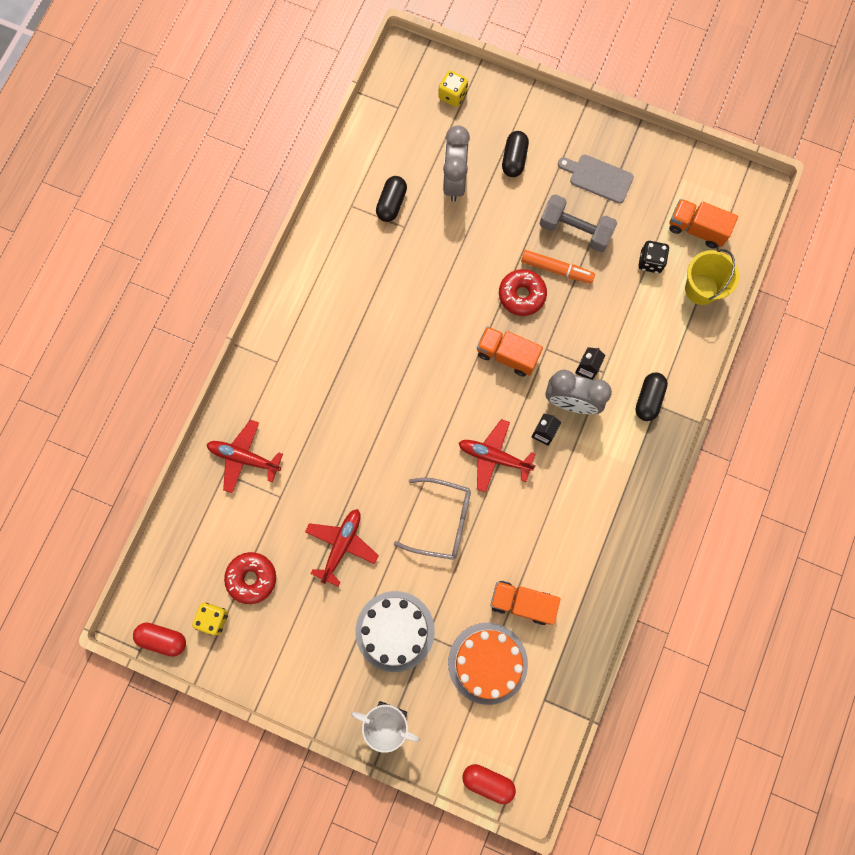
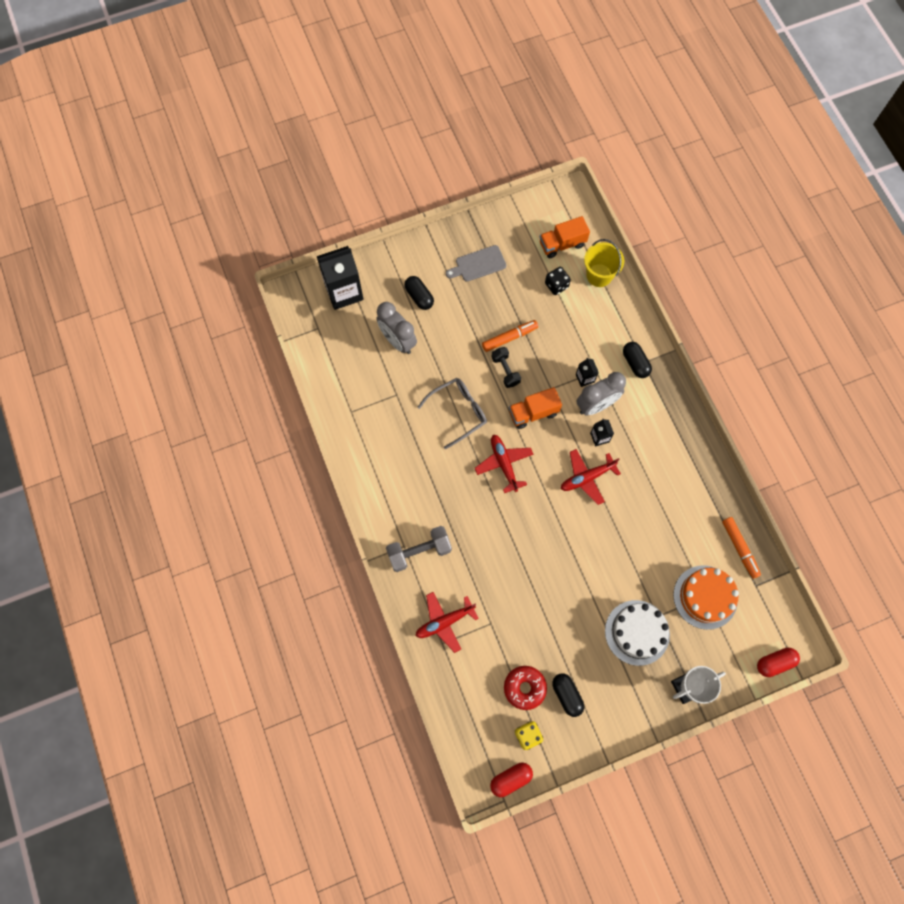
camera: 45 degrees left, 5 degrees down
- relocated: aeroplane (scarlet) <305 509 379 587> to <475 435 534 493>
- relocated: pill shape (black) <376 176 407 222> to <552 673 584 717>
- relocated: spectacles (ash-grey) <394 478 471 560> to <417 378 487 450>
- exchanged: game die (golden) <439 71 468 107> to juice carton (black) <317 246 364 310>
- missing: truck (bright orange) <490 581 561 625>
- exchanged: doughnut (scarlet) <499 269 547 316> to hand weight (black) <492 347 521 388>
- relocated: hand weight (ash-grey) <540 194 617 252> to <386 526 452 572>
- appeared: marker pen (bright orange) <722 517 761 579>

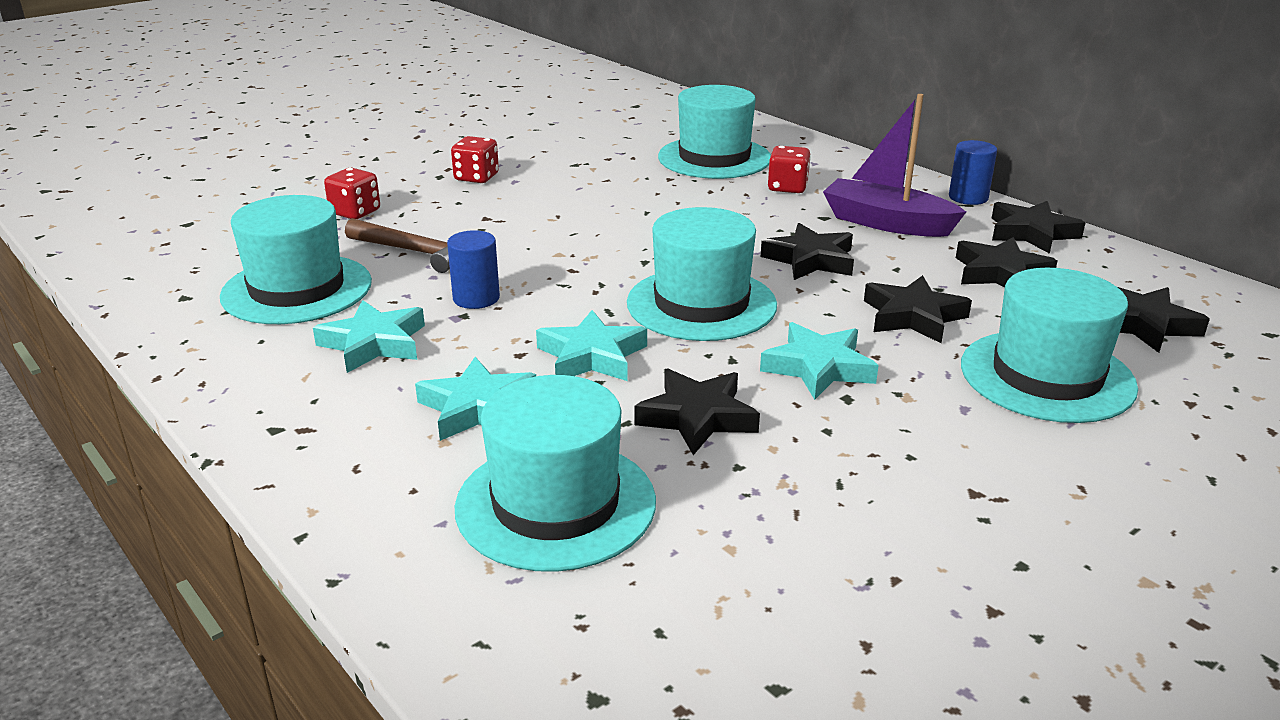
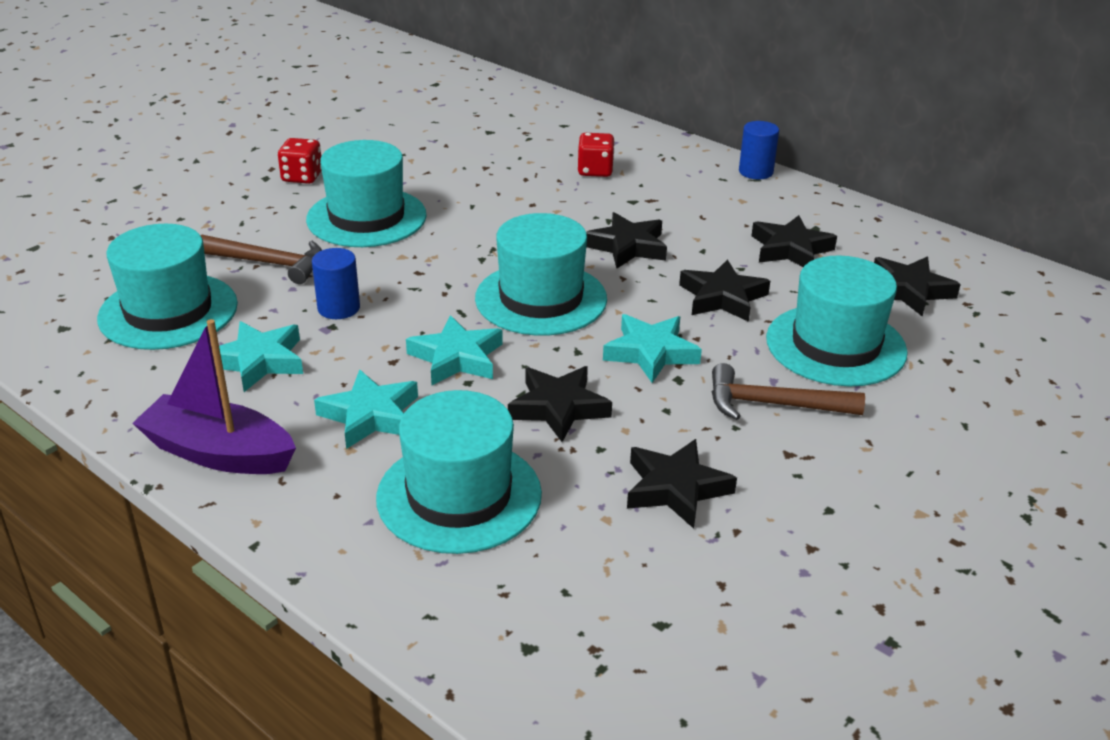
camera: 10 degrees left, 5 degrees up
- missing: game die (scarlet) <324 168 380 219>
- relocated: hat (teal) <658 85 771 179> to <306 140 427 247>
- relocated: sailboat (purple) <823 94 966 237> to <132 319 296 474>
- relocated: star shape (black) <992 201 1085 254> to <627 439 737 529>
- appeared: hammer (russet) <712 363 865 420>

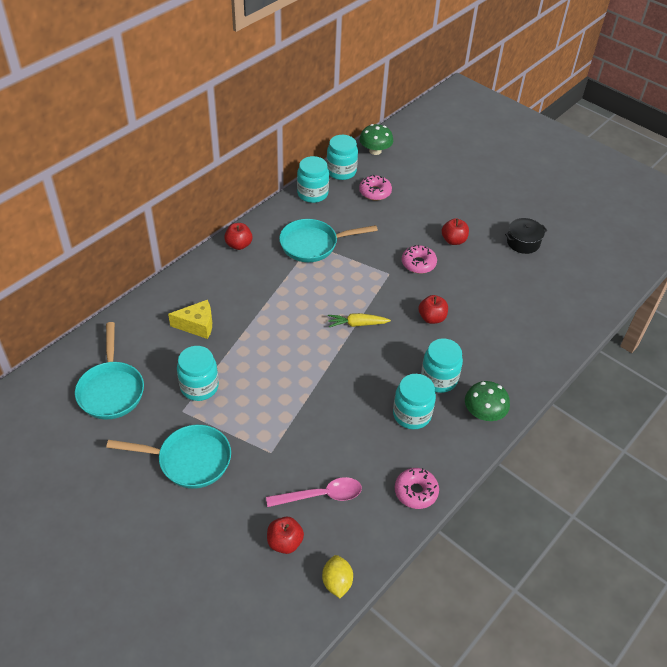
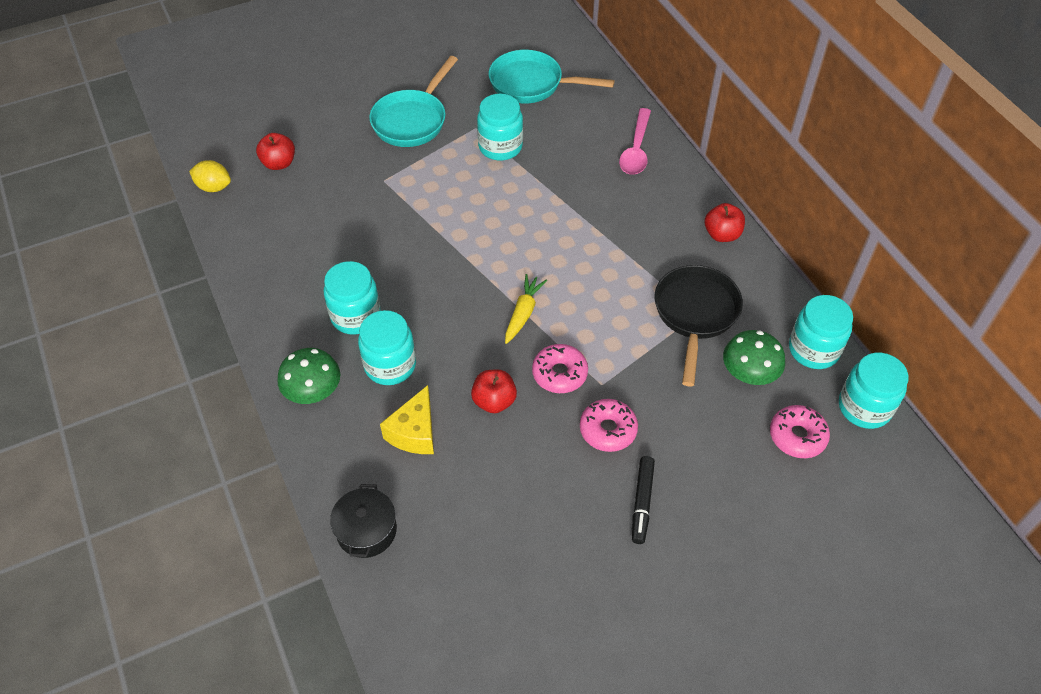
camera: 115 degrees right, 5 degrees up
- relocated: cheese wedge (golden) <168 300 212 339> to <380 385 434 454>
- relocated: spoon (pink) <266 477 362 507> to <619 108 651 175>
- colour: pan (teal) <279 219 378 262> to pan (black) <654 265 743 386>
- relocated: mushroom (green) <359 124 393 155> to <723 330 785 385>
- relocated: doughnut (pink) <395 468 439 509> to <532 344 588 393>
- exchanged: apple fruit (scarlet) <442 218 469 245> to marker pen (black) <632 456 655 544>
- relocated: cooking pot (black) <505 218 547 254> to <330 484 397 558>

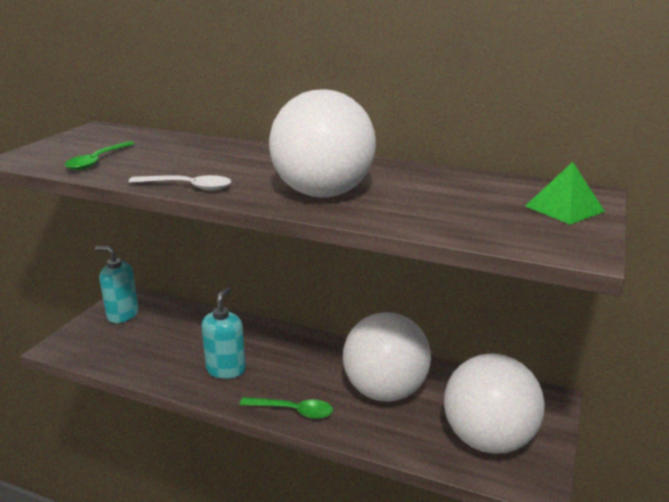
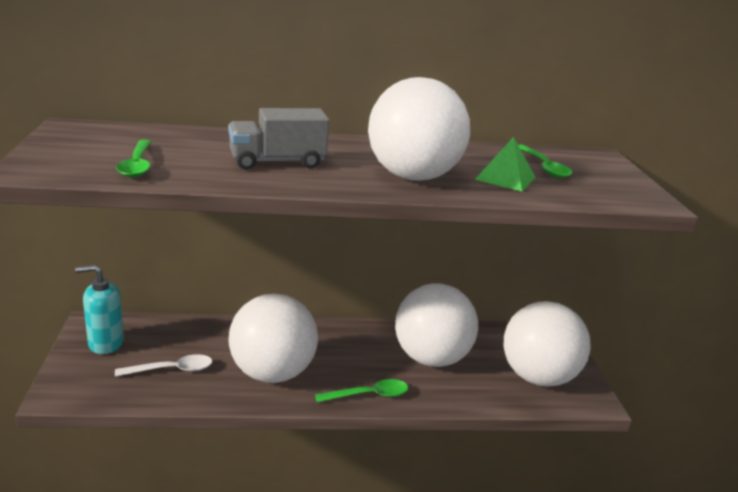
camera: 30 degrees left, 0 degrees up
- relocated: spoon (snow-white) <128 175 231 190> to <115 354 212 377>
- exchanged: pump bottle (teal) <201 287 246 379> to ball (snow-white) <229 294 318 383>
- relocated: solid pyramid (green) <525 162 605 225> to <475 137 536 192>
- appeared: truck (ash-grey) <228 108 329 170>
- appeared: spoon (green) <518 145 572 178>

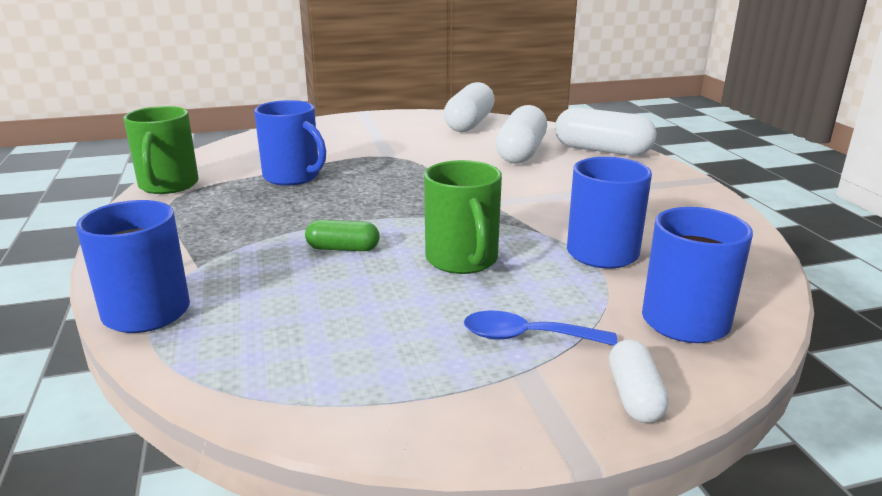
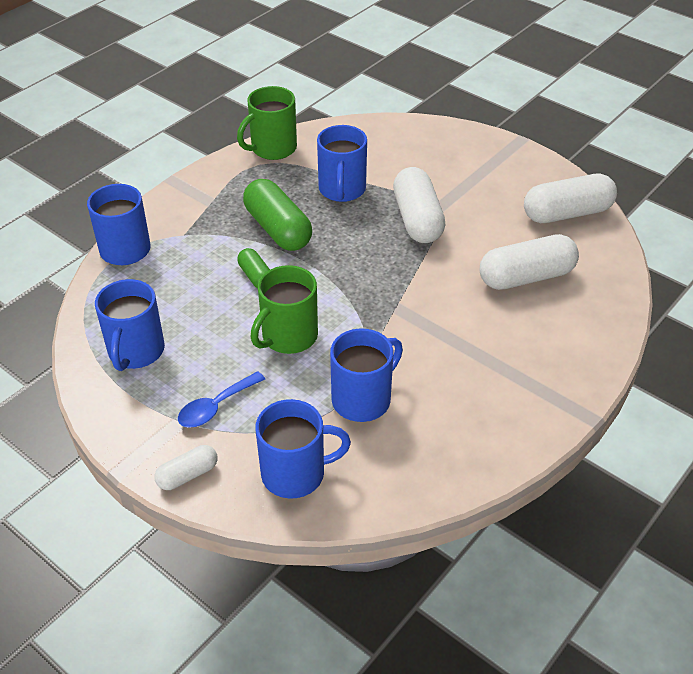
camera: 55 degrees right, 20 degrees up
- spun: spoon (royal blue) <464 311 617 346> = <178 371 265 428> 105 degrees counterclockwise
- relocated: pill shape (snow-white) <555 107 656 156> to <393 167 445 243>
- appeared: tea mug (royal blue) <95 279 165 371>
- appeared: pill shape (green) <243 179 312 251>

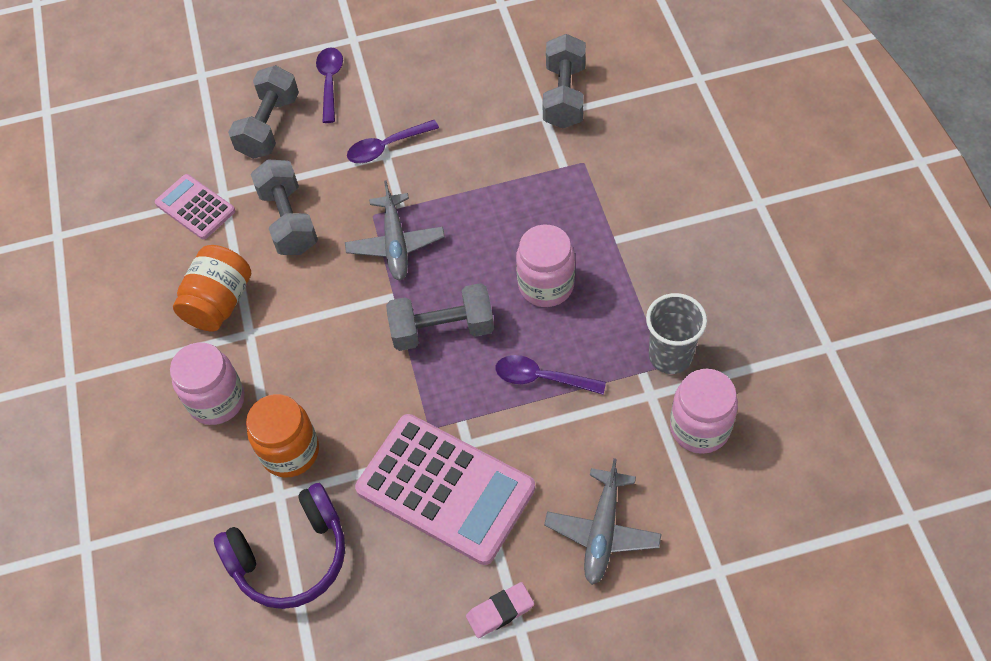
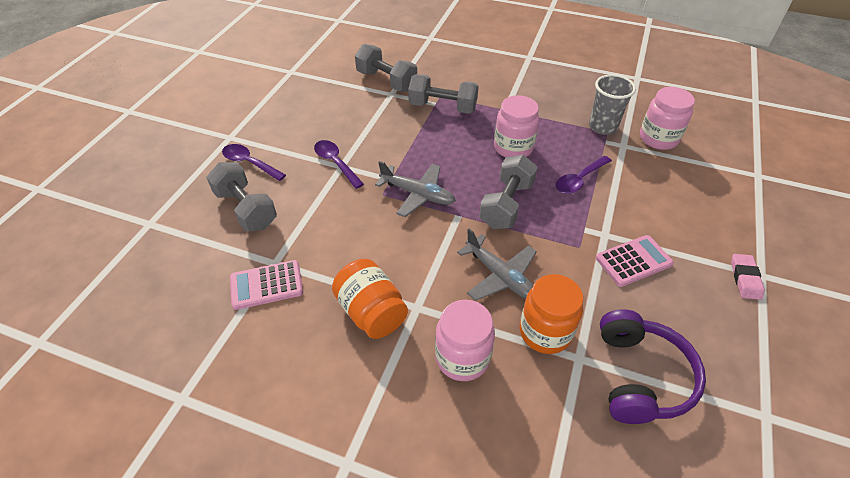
camera: 60 degrees left, 10 degrees down
- relocated: hand weight (ash-grey) <251 159 318 255> to <408 74 479 114>
- spun: spoon (purple) <347 120 439 163> = <314 140 364 189> 135 degrees clockwise
- size: adding machine (pink) <355 414 535 565> = <596 235 674 287> x0.54
- relocated: aeroplane (ash-grey) <544 458 662 585> to <457 229 537 301>

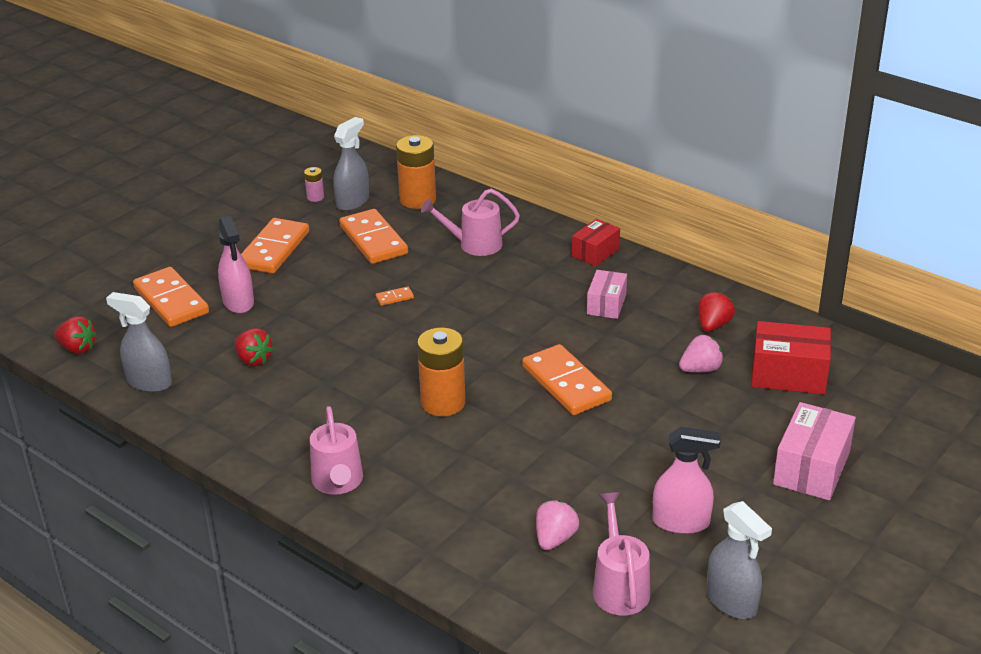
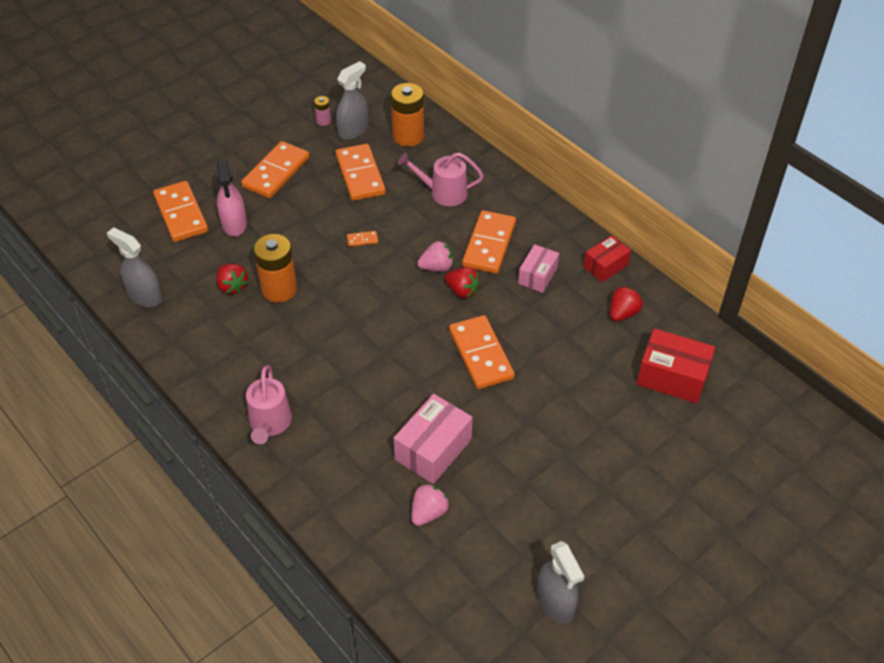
camera: 10 degrees right, 15 degrees up
- relocated: toy strawberry (scarlet) <54 316 97 354> to <445 267 481 298>
- relocated: battery (bright orange) <417 328 465 416> to <254 234 297 303>
- relocated: package (scarlet) <572 219 620 267> to <584 235 631 282>
- missing: sprinkling can (pink) <593 492 650 616>
- missing: sprayer (pink) <653 427 721 534>
- relocated: toy strawberry (pink) <679 335 724 373> to <417 241 453 272>
- relocated: package (pink) <773 402 856 501> to <394 394 473 484>
- appeared: domino tile (bright orange) <462 210 516 274>

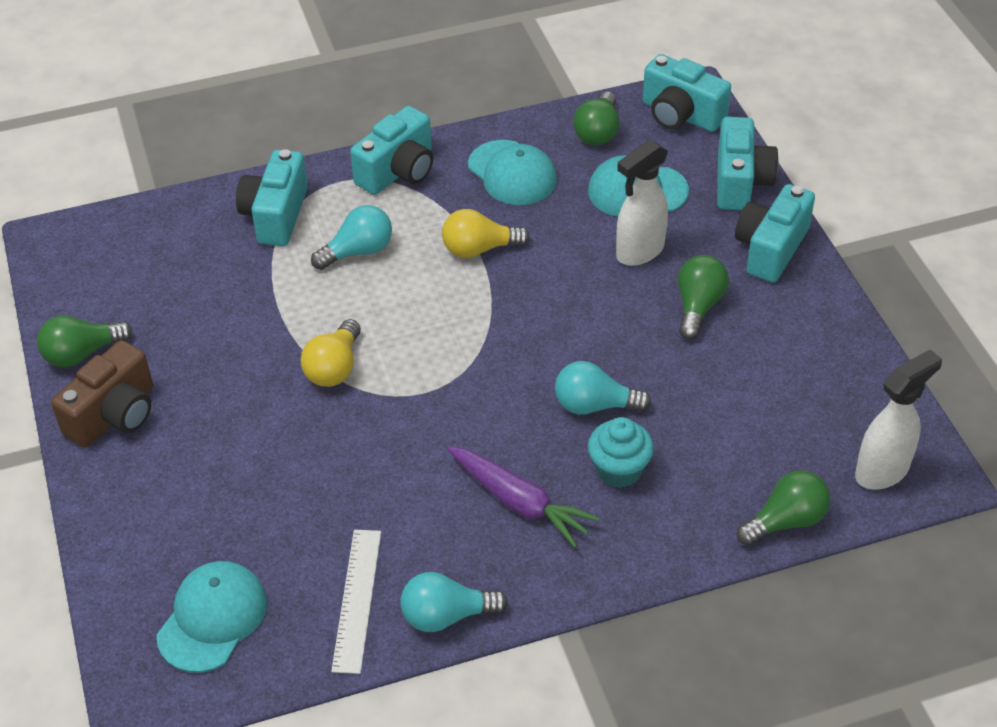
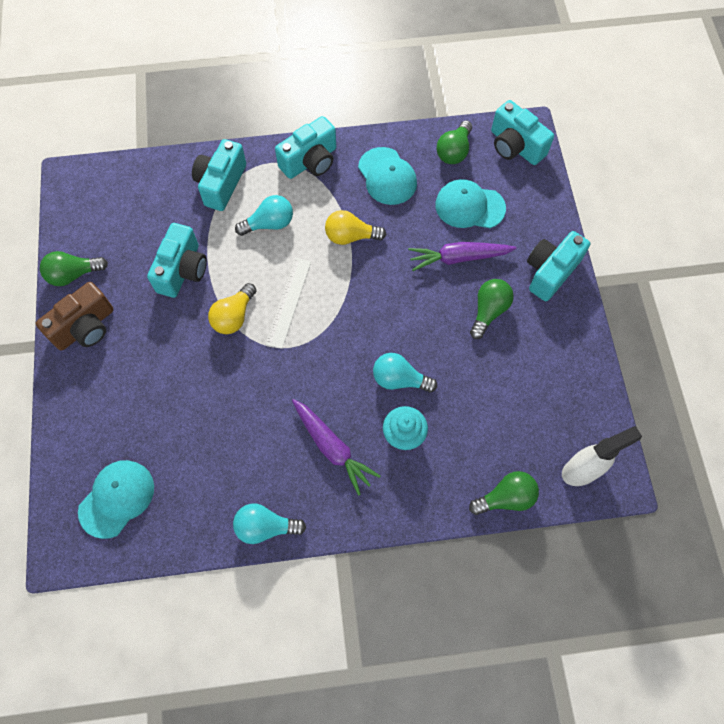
camera: 10 degrees right, 20 degrees up
- relocated: ruler (snow-white) <331 530 381 674> to <266 258 311 349>
- exchanged: sprayer (snow-white) <616 140 668 266> to root vegetable (purple) <408 242 517 271>
- relocated: photo camera (teal) <717 117 779 211> to <147 223 207 298>

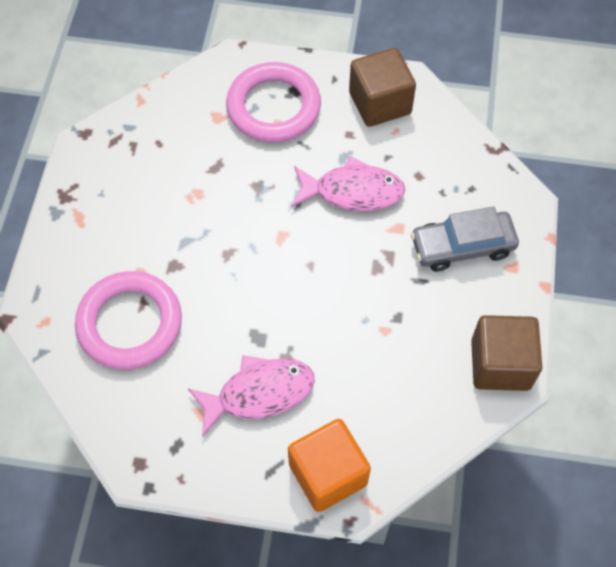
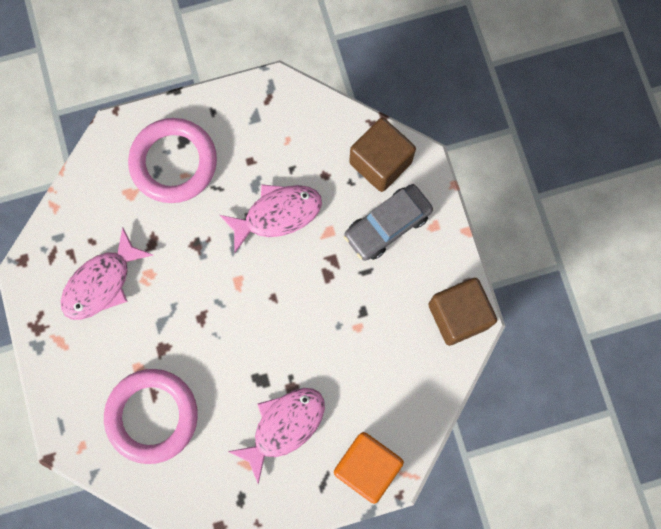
camera: 25 degrees left, 15 degrees up
- relocated: solid cube (russet) <349 48 416 127> to <349 118 416 192>
- appeared: toy fish (pink) <61 227 153 320>

